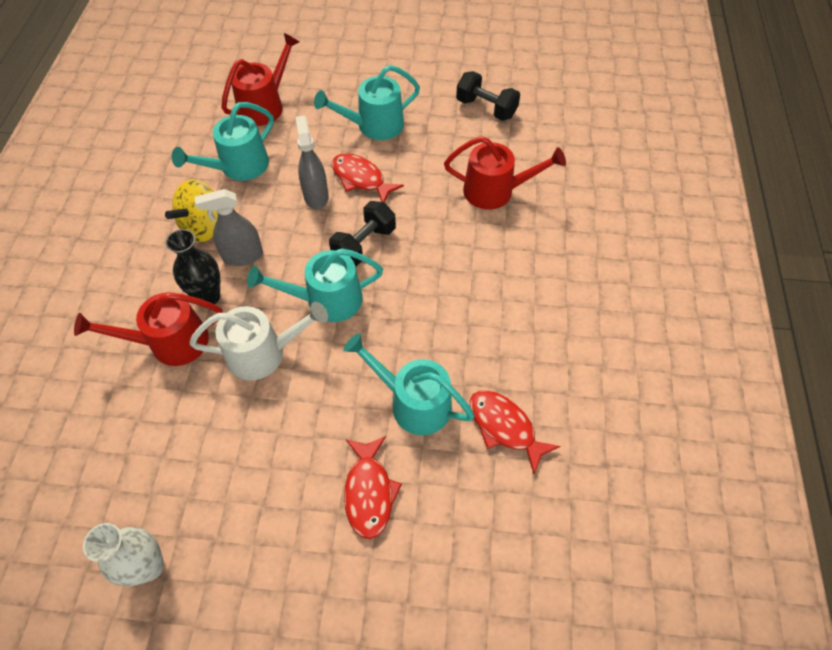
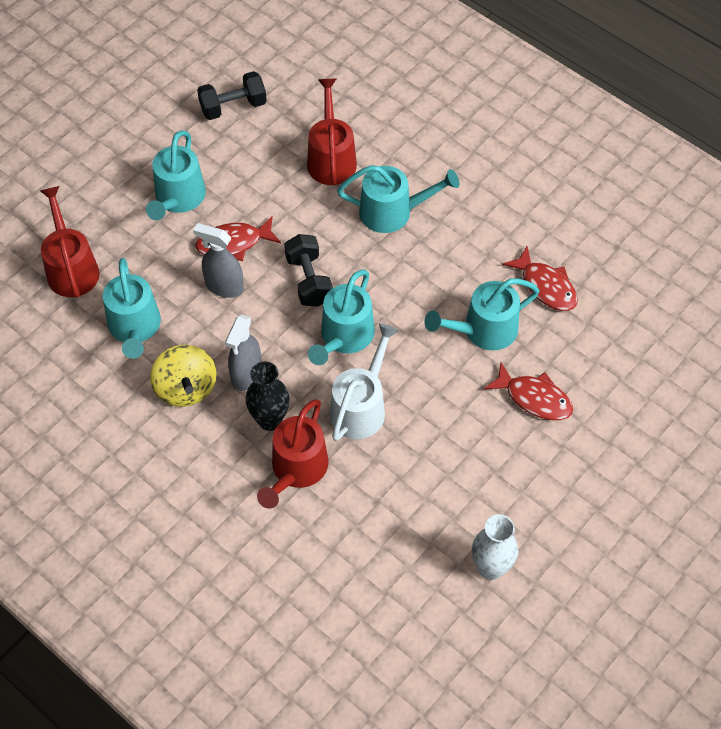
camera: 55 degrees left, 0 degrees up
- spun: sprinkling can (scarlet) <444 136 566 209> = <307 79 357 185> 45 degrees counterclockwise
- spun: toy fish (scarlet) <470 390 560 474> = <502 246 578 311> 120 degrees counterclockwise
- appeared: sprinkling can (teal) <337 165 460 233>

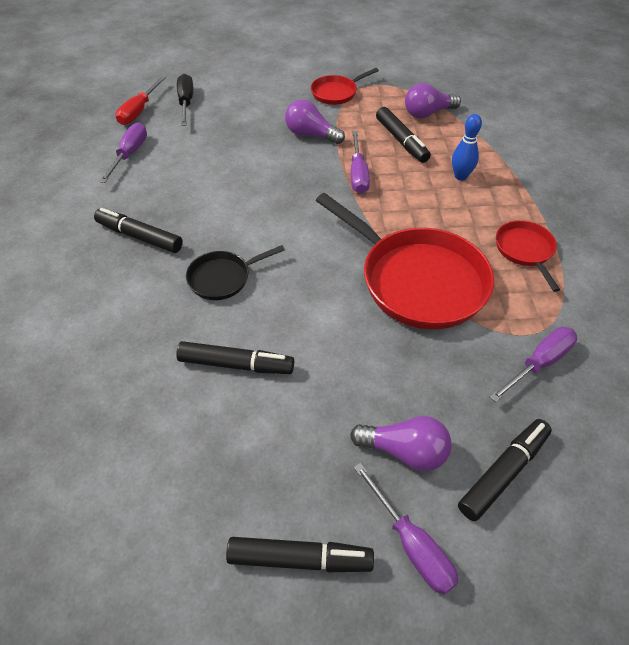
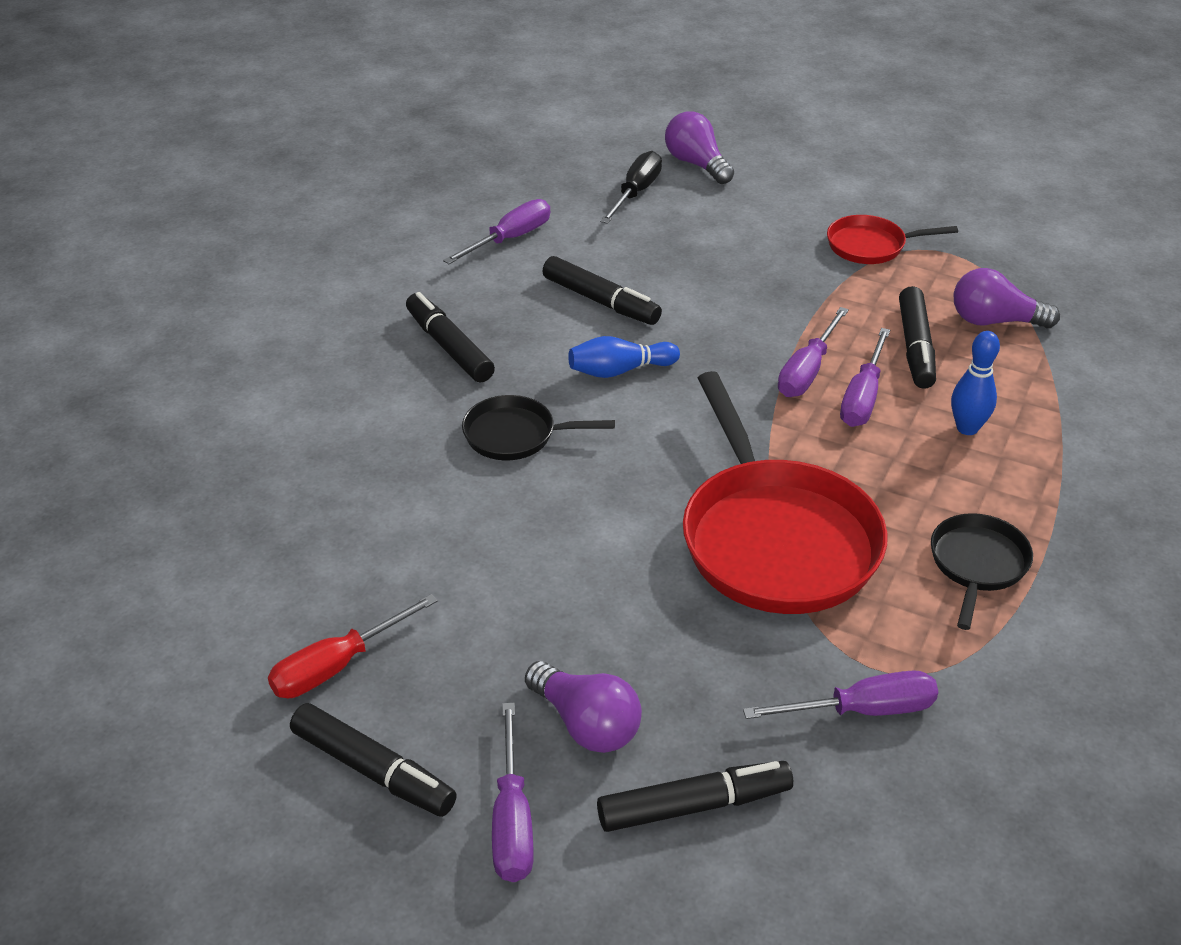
camera: 30 degrees right, 10 degrees down
- relocated: flat screwdriver (scarlet) <116 76 166 125> to <268 594 438 698>
- relocated: marker pen (black) <176 341 294 374> to <542 256 662 325>
- relocated: lightbulb (purple) <285 99 345 144> to <665 111 734 184>
- colour: pan (scarlet) <496 220 560 292> to pan (black) <931 513 1033 630>
- appeared: bowling pin (royal blue) <568 336 680 378>
- appeared: flat screwdriver (purple) <840 328 890 427>

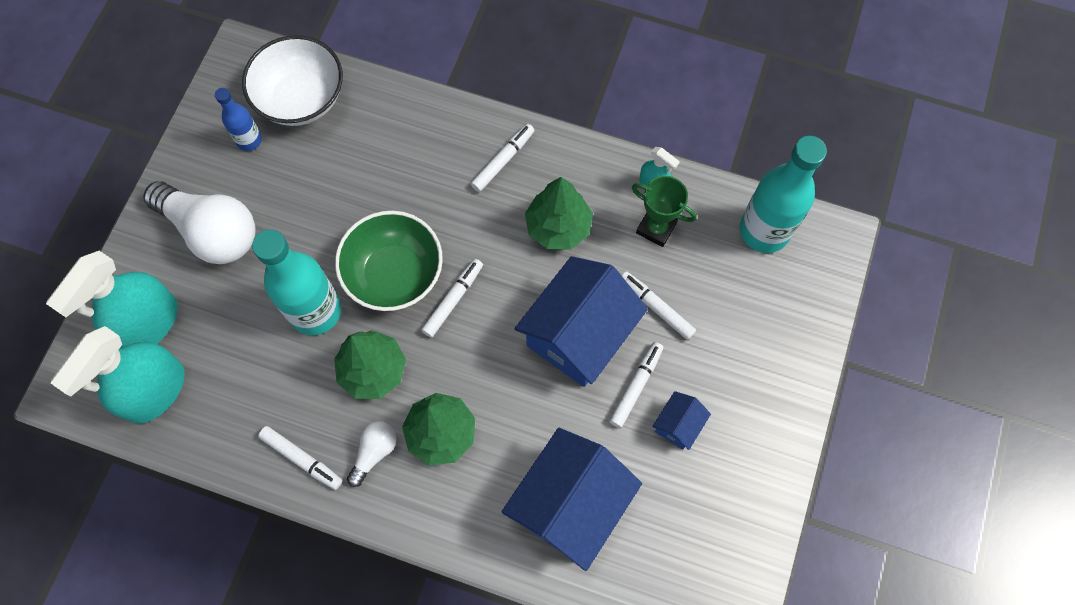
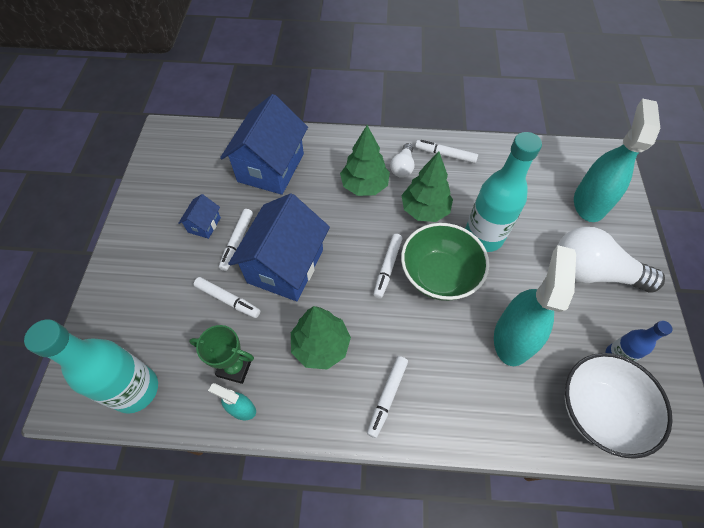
camera: 165 degrees right, 10 degrees down
- relocated: sprayer (teal) <51 326 185 424> to <494 245 576 366>

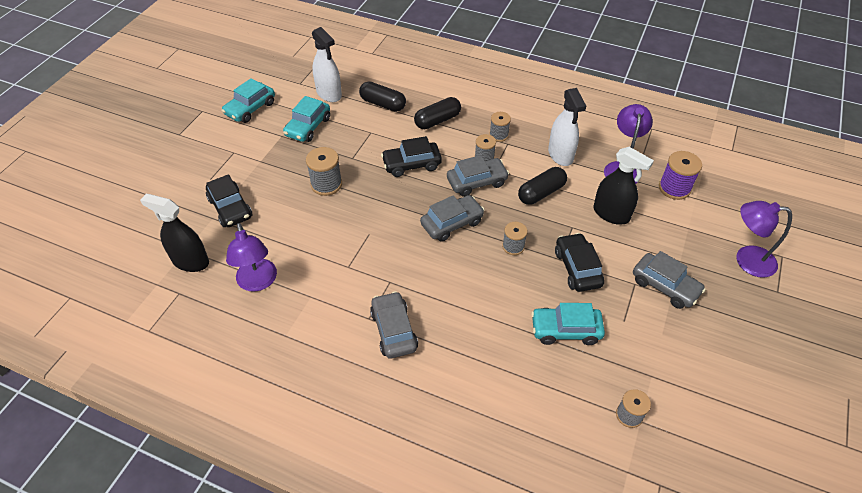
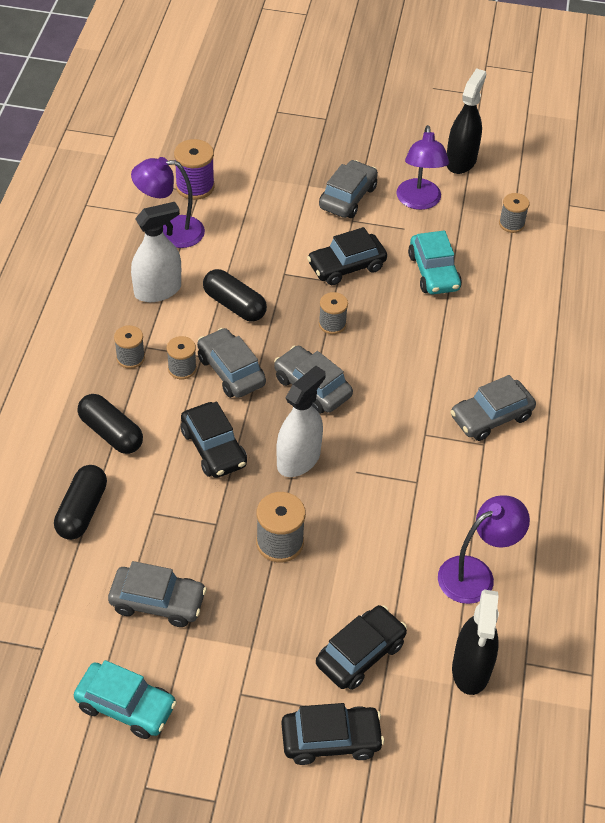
camera: 105 degrees left, 0 degrees up
- colour: toy car (teal) <283 96 330 142> to toy car (ash-grey) <108 561 207 627>
- relocated: sprayer (snow-white) <312 27 342 102> to <276 366 326 477>
- relocated: sprayer (black) <594 147 654 225> to <447 68 486 174>
- relocated: lamp (purple) <736 201 792 278> to <397 125 449 210>
- appeared: toy car (black) <281 703 384 765>

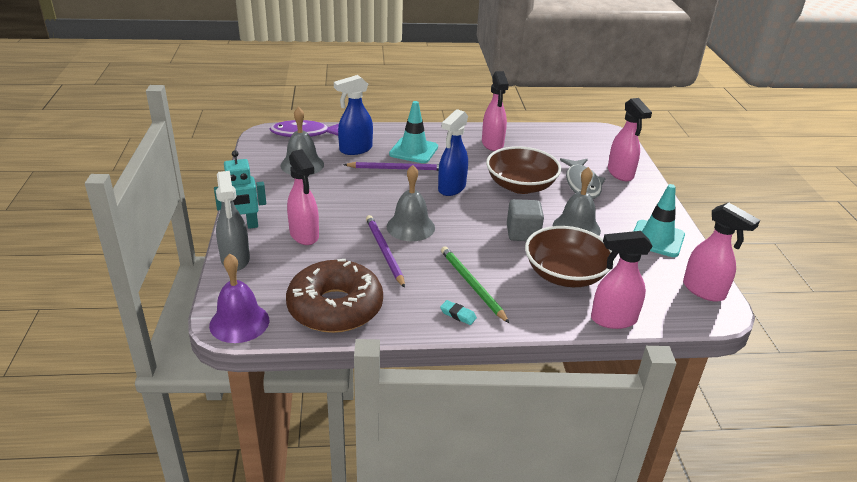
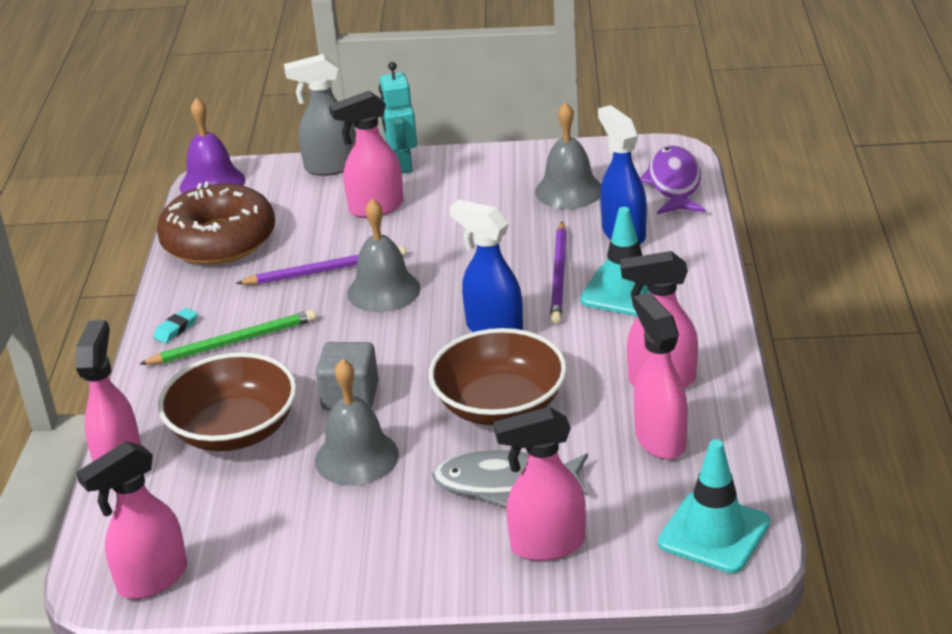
camera: 100 degrees right, 0 degrees up
- relocated: safety cone (teal) <634 184 685 257> to <658 439 770 573>
- appeared: sprayer (pink) <633 293 688 459>

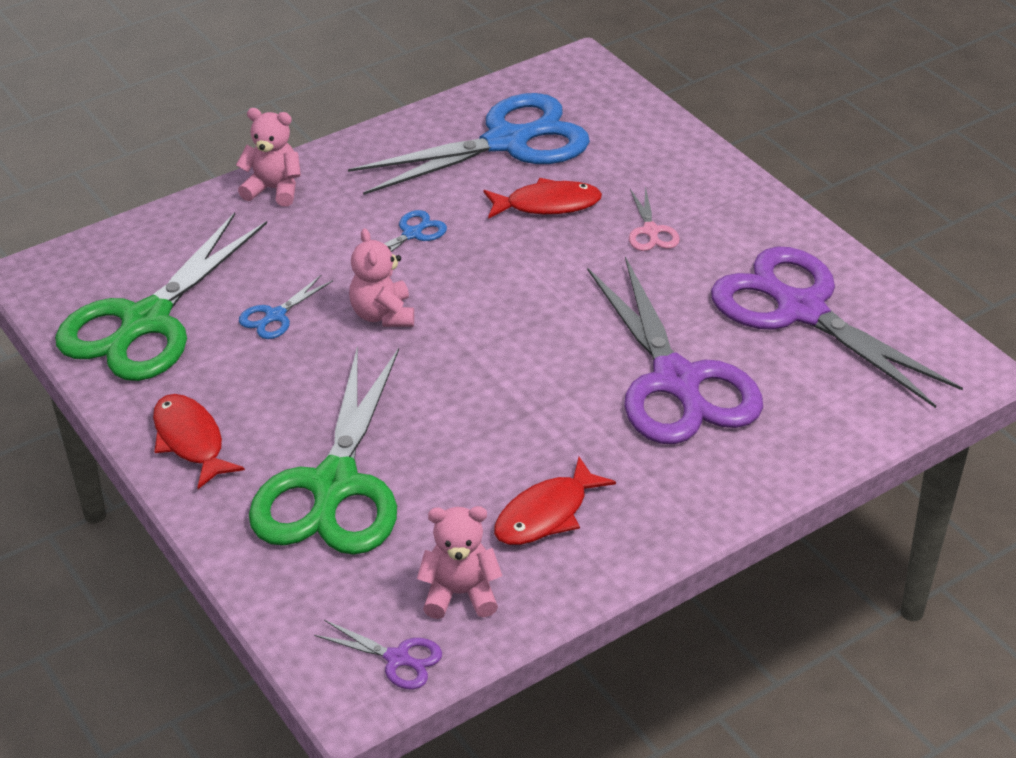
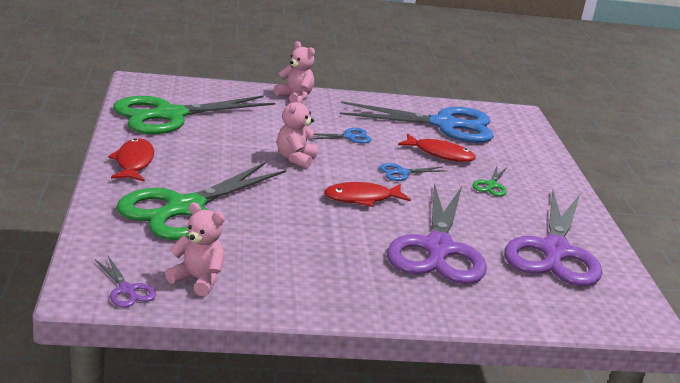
camera: 25 degrees right, 15 degrees down
- relocated: shears (royal blue) <239 275 333 339> to <379 163 447 181>
- relocated: toy fish (scarlet) <494 457 616 545> to <324 182 411 207>
- colour: shears (pink) <629 186 680 251> to shears (green) <472 166 507 196>
- spun: shears (purple) <711 246 963 408> = <504 191 602 286> 150 degrees counterclockwise

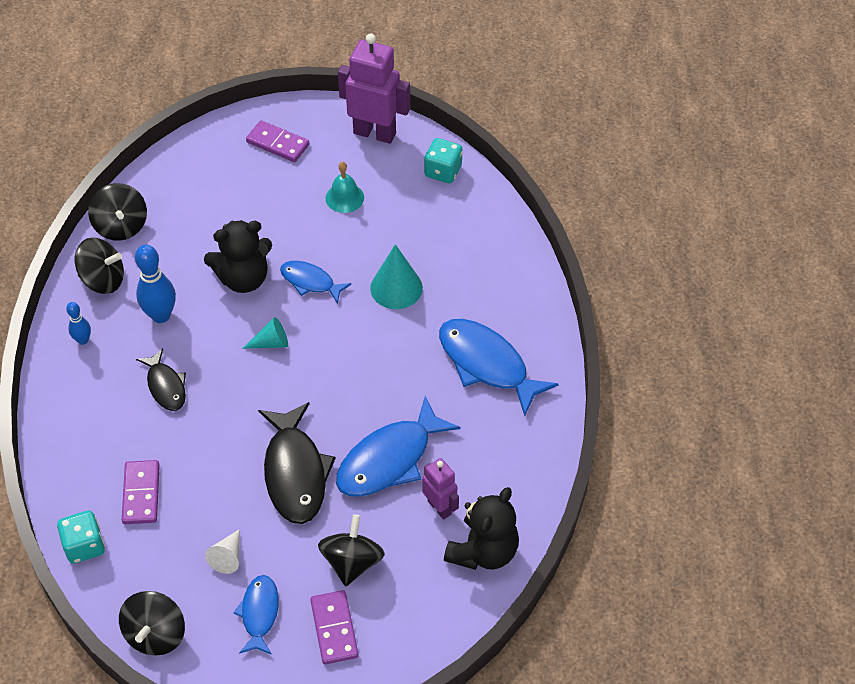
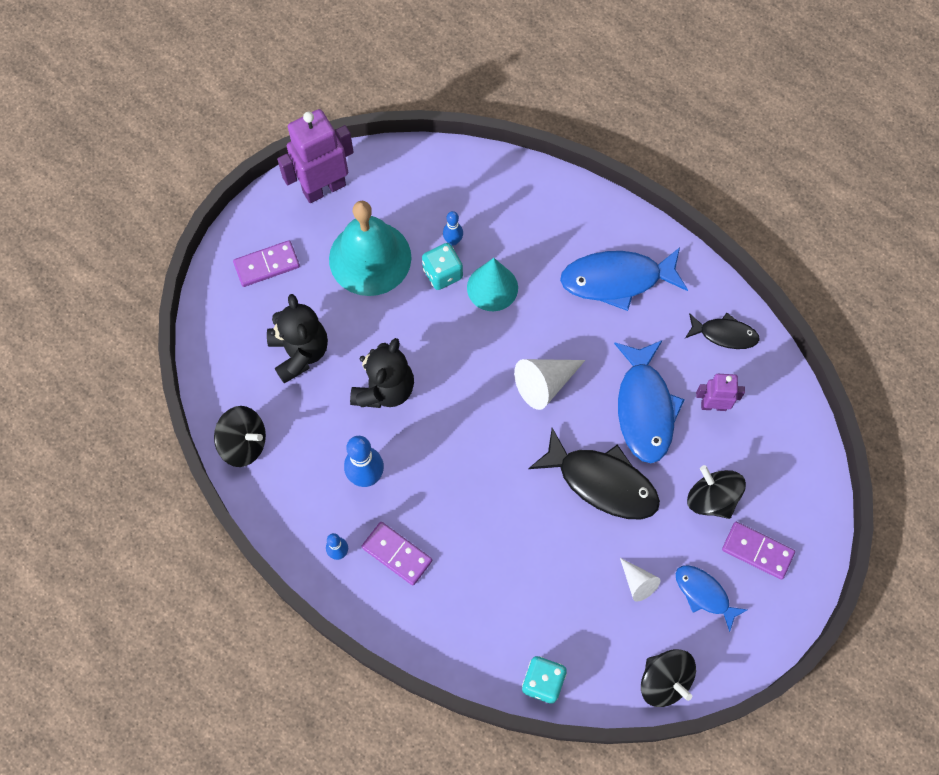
camera: 50 degrees left, 15 degrees up
- missing: spinning top (black) <75 238 124 294>
- relocated: domino tile (purple) <122 460 160 524> to <362 522 432 585>
- relocated: toy fish (black) <136 348 186 411> to <685 313 760 349>
- missing: cone shape (teal) <242 317 288 349>
- missing: toy fish (royal blue) <280 261 351 304>
- size: school bell (teal) <326 162 364 213> = <329 201 411 296> x2.10
- relocated: game die (teal) <424 138 463 183> to <422 243 463 290>
- relocated: stuffed bear (black) <444 487 519 570> to <267 294 328 383>
- appeared: bowling pin (royal blue) <443 211 463 246>
- appeared: cone shape (snow-white) <514 359 585 410>

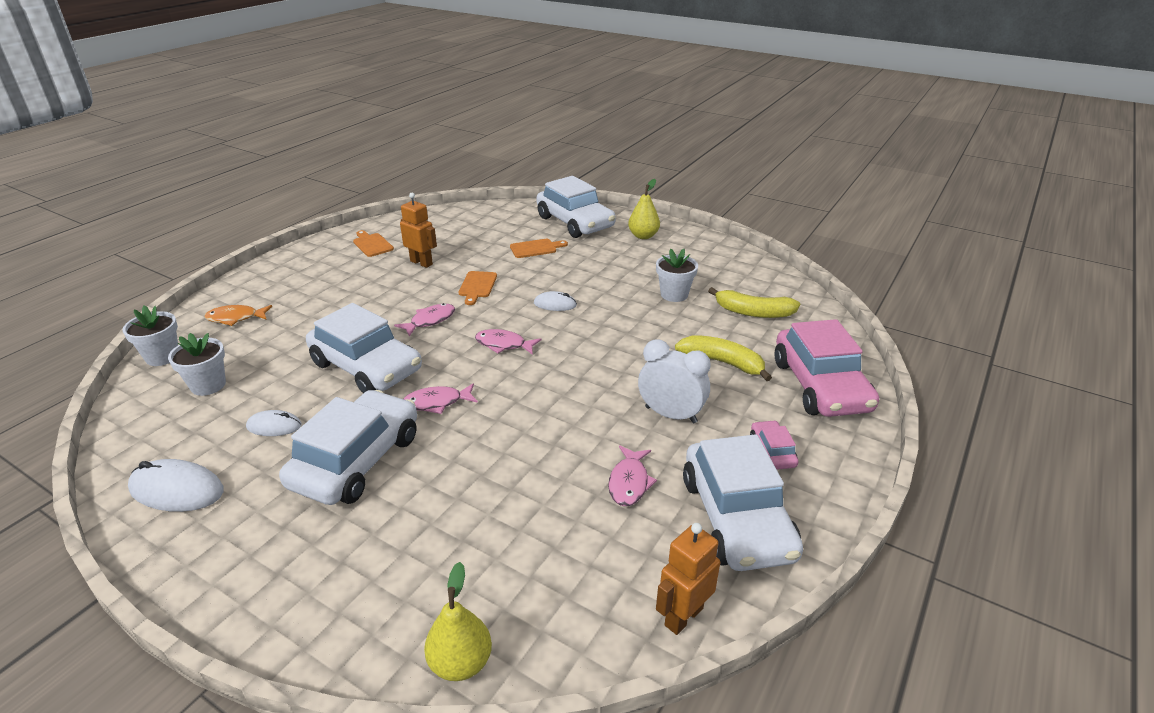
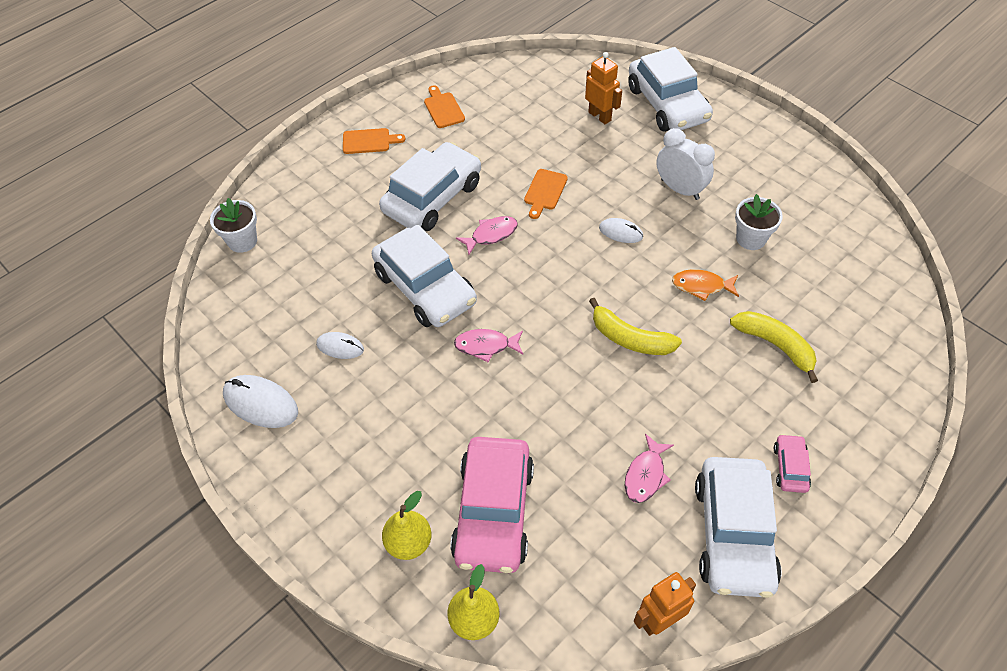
camera: 15 degrees right, 20 degrees up
- missing: plant pot (snow-white) <168 333 226 396>
- relocated: toy fish (bright orange) <204 305 272 326> to <672 269 739 301>
- relocated: toy car (snow-white) <279 390 417 505> to <379 142 481 231>
- relocated: toy robot (bright orange) <400 193 437 268> to <585 52 622 124>
- missing: toy fish (pink) <475 329 541 355>
- relocated: chopping board (bright orange) <510 239 568 258> to <343 128 405 154>
- relocated: pear (golden) <628 179 660 239> to <382 491 431 560>
- relocated: alarm clock (snow-white) <638 340 711 423> to <656 128 715 200>
- relocated: banana (golden) <708 287 800 318> to <589 298 682 355>
- relocated: toy car (pink) <775 319 879 417> to <450 437 534 573>

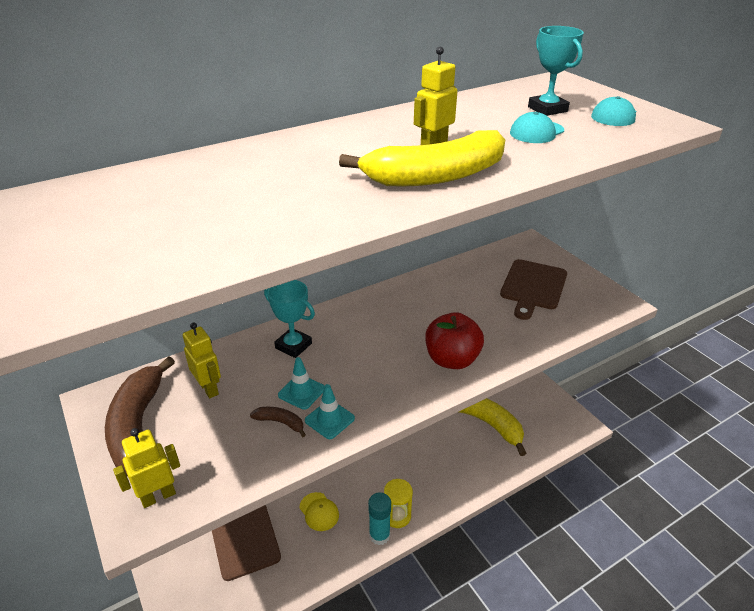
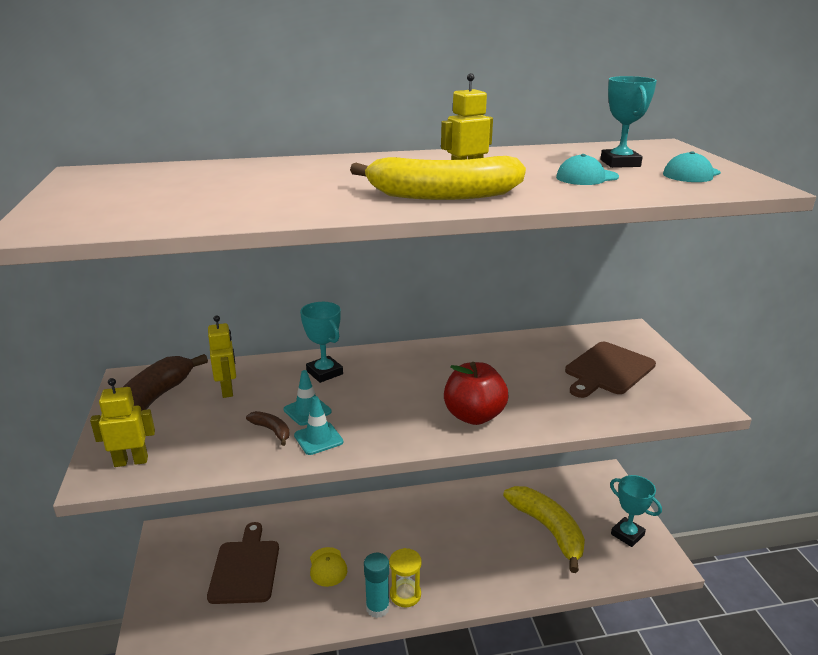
camera: 20 degrees right, 10 degrees down
- appeared: award cup (teal) <610 475 662 547>

